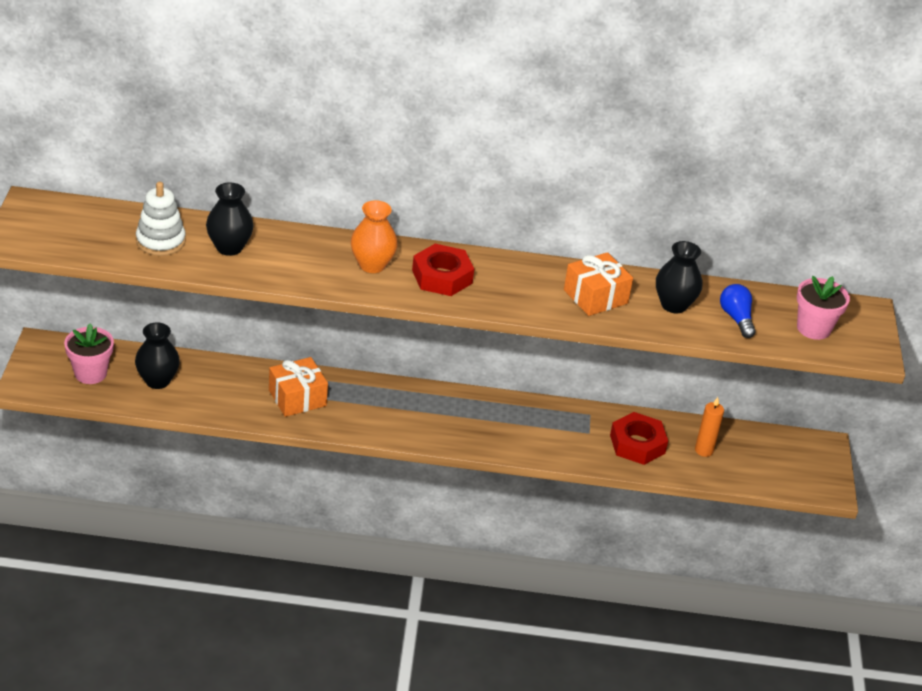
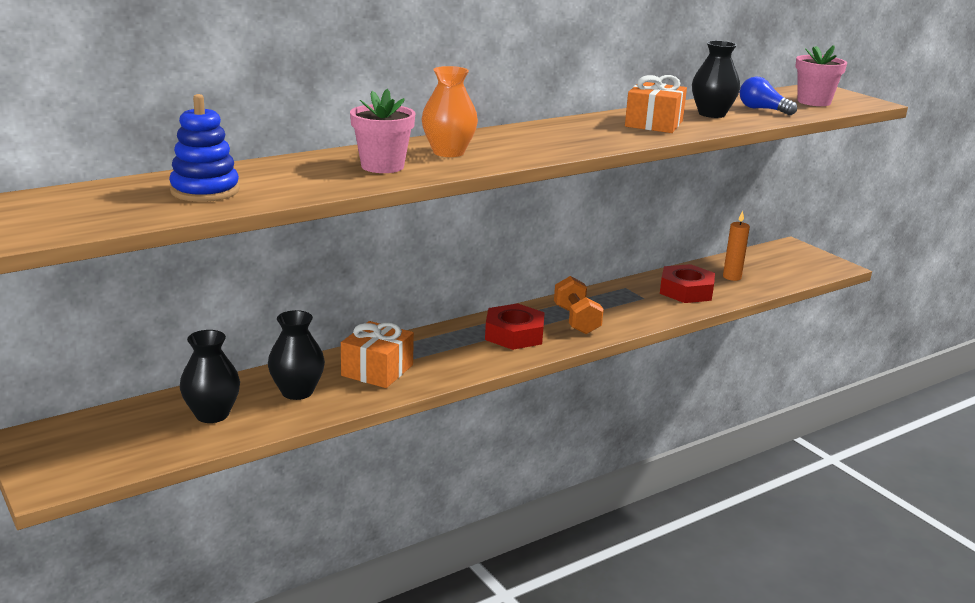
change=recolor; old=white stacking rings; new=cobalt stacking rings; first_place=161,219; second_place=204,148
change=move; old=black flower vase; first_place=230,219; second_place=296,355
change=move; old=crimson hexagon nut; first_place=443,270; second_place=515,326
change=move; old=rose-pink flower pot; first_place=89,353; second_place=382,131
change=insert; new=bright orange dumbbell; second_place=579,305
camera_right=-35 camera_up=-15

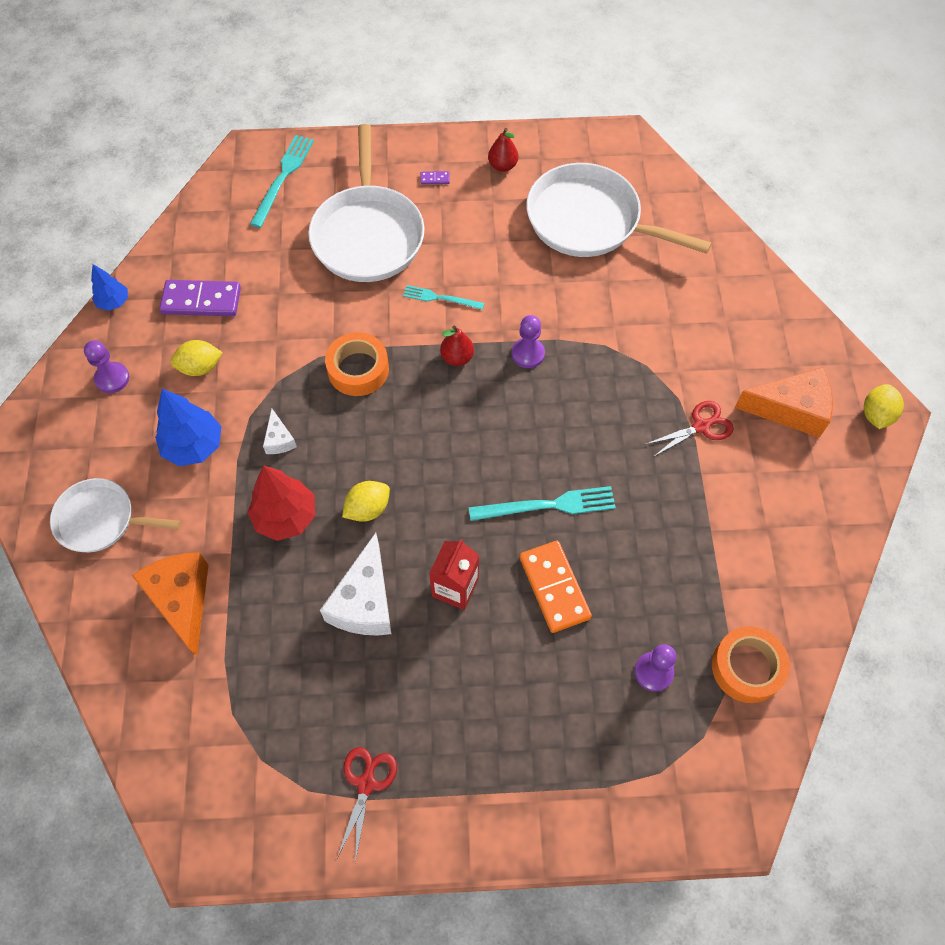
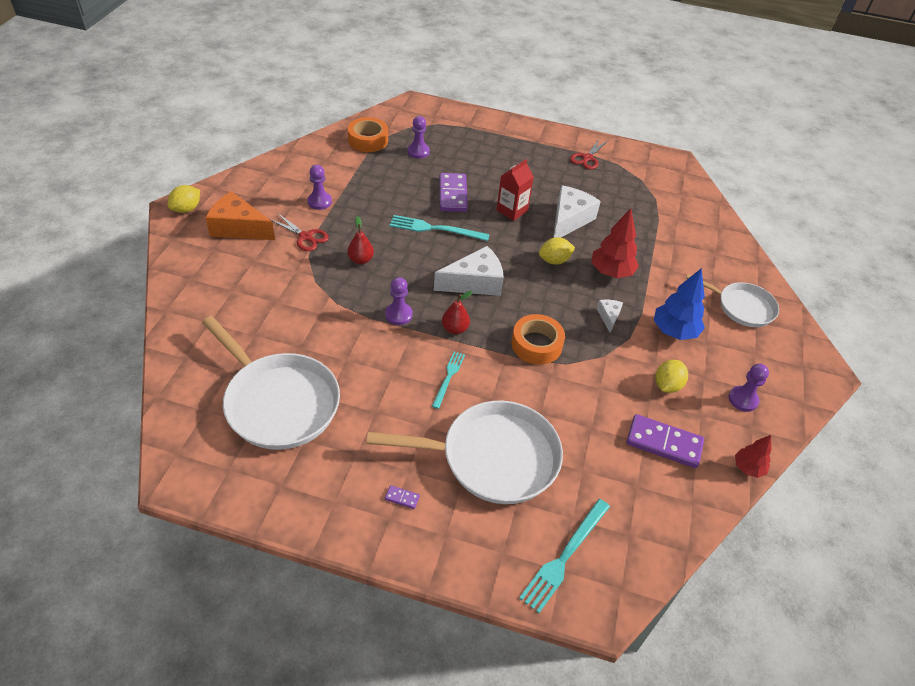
change=rotate; old=white pan; first_place=366,203; second_place=465,452; degrees=75
change=move; old=crimson pear; first_place=503,150; second_place=360,240
change=recolor; old=cobalt tree; new=crimson tree; first_place=109,287; second_place=753,456
change=rotate; old=turquoise table fork; first_place=444,297; second_place=448,380; degrees=-105
change=rotate; old=bright yellow toy lemon; first_place=196,358; second_place=671,376; degrees=-60
change=rotate; old=crimson pair of scissors; first_place=690,429; second_place=299,232; degrees=-135
change=recolor; old=bright orange domino; new=violet domino; first_place=555,587; second_place=453,192
change=delete; old=bright orange cheese; first_place=170,604
change=insert; new=violet pawn; second_place=319,187
change=insert; new=white cheese; second_place=469,271
camera_right=-165 camera_up=-15

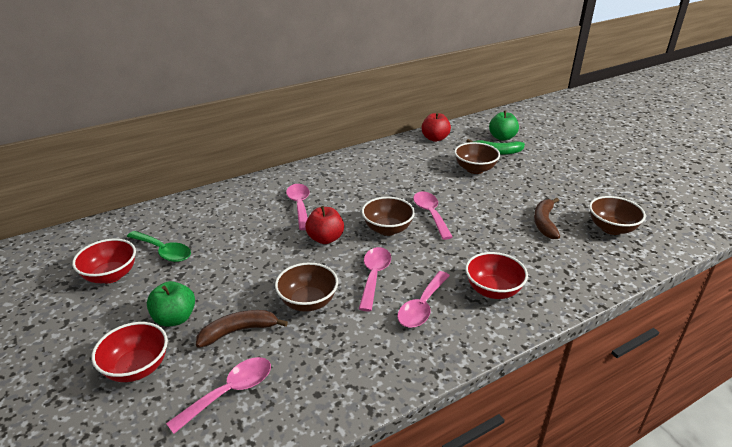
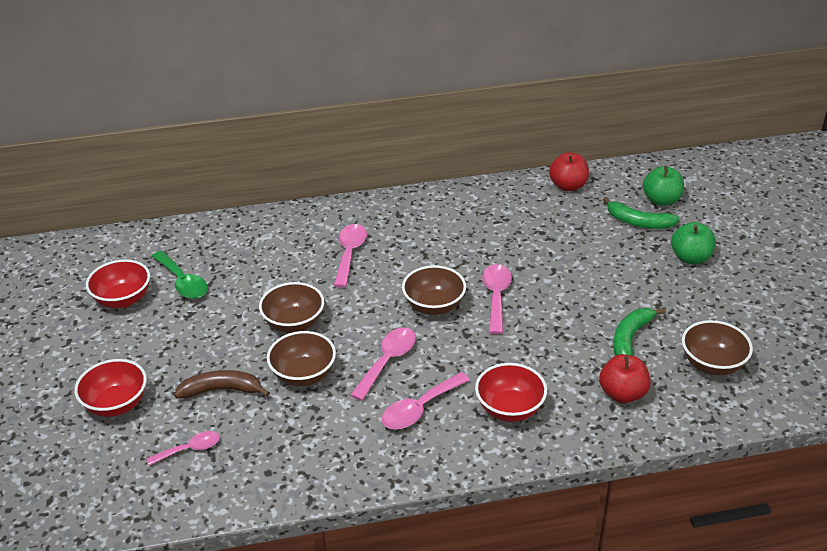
change=move; old=russet bowl; first_place=477,158; second_place=291,307
change=recolor; old=russet banana fruit; new=emerald banana fruit; first_place=547,218; second_place=639,332
change=move; old=crimson apple; first_place=324,225; second_place=624,378
change=move; old=emerald apple; first_place=171,304; second_place=693,243
change=resize; old=rose-pink spoon; first_place=218,395; second_place=183,448; factor=0.66
camera_right=20 camera_up=5

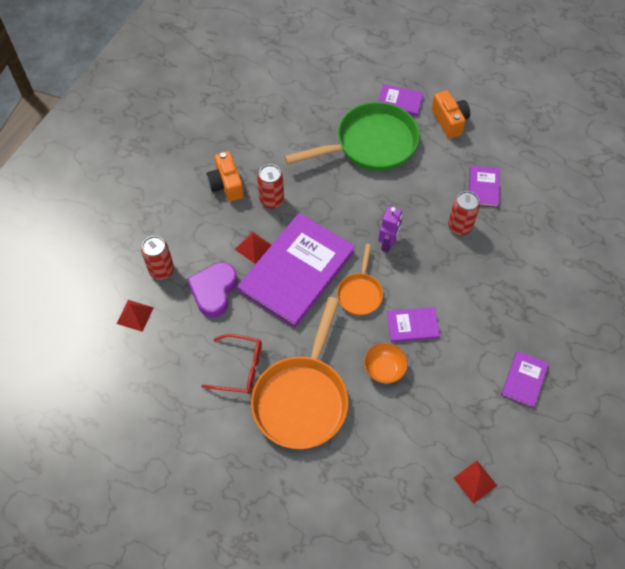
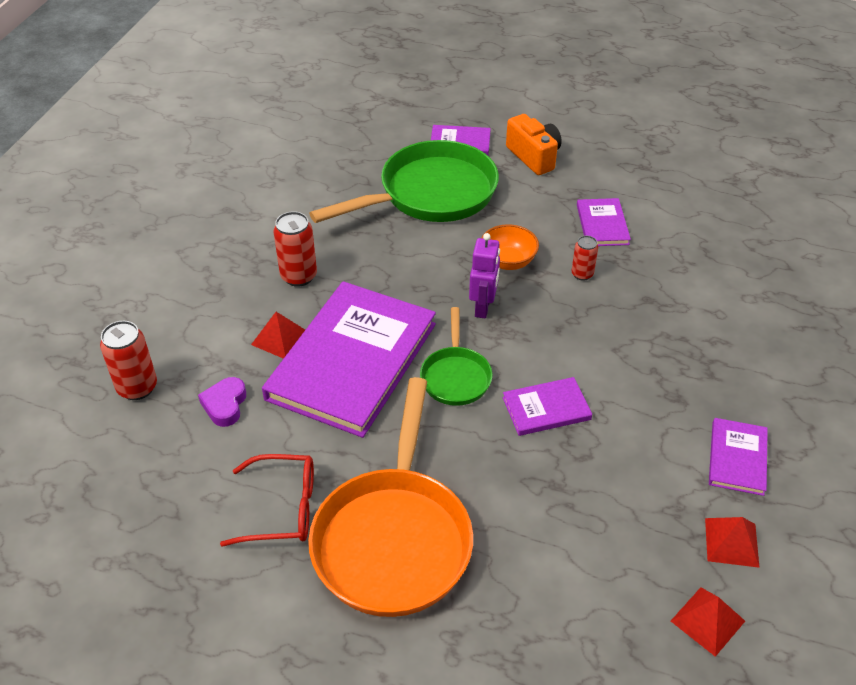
change=delete; old=bright orange camera; first_place=225,176
change=resize; old=crimson can; first_place=464,213; second_place=584,258; factor=0.61
change=recolor; old=bright orange pan; new=emerald pan; first_place=360,279; second_place=456,356
change=resize; old=violet heart; first_place=212,290; second_place=222,402; factor=0.6
change=move; old=crimson solid pyramid; first_place=135,316; second_place=732,542
change=move; old=bright orange bowl; first_place=386,363; second_place=510,247
camera_right=-10 camera_up=-15

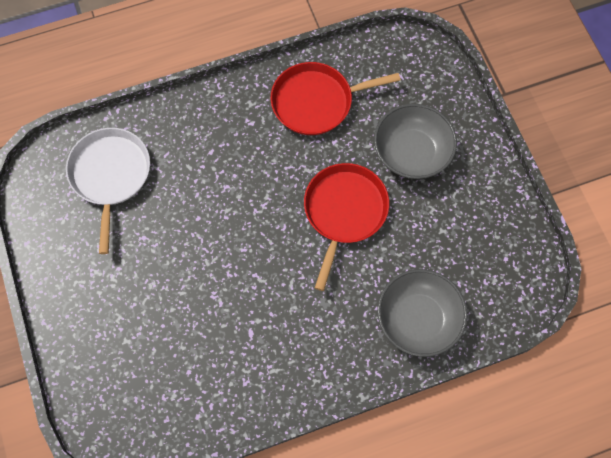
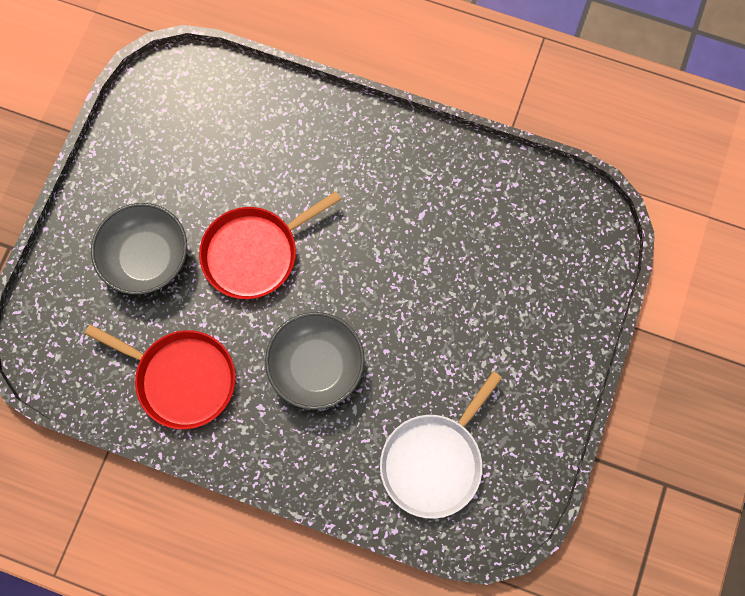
change=move; old=grey bowl; first_place=422,313; second_place=315,361
camera_right=-140 camera_up=5

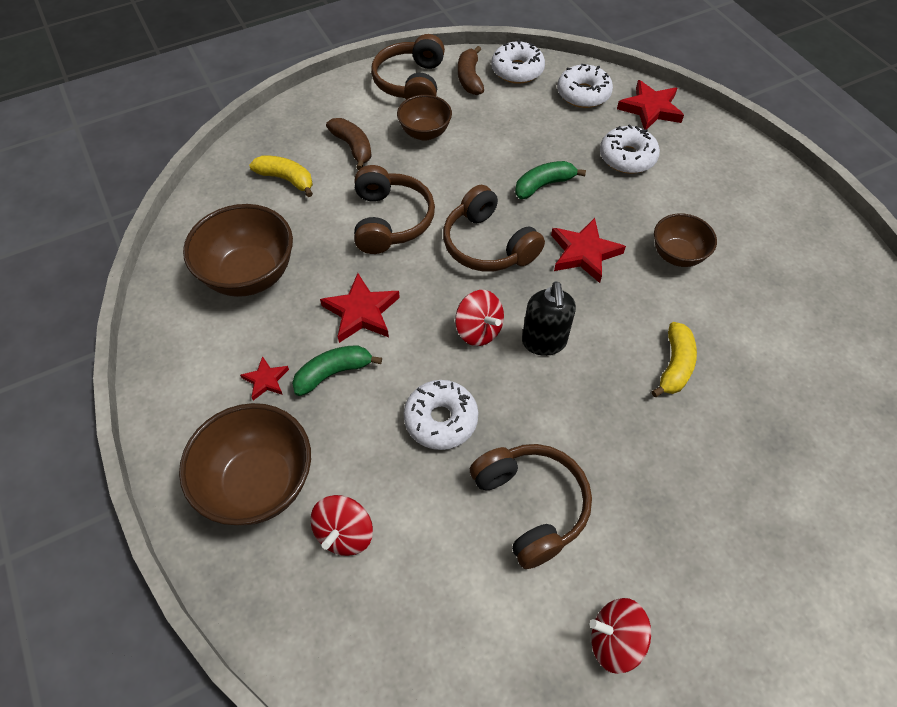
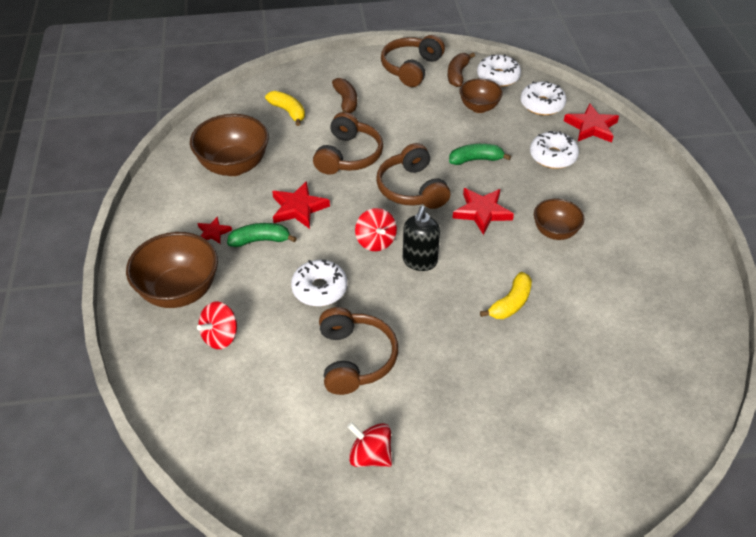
change=move; old=russet bowl; first_place=424,118; second_place=481,95
camera_right=20 camera_up=-10

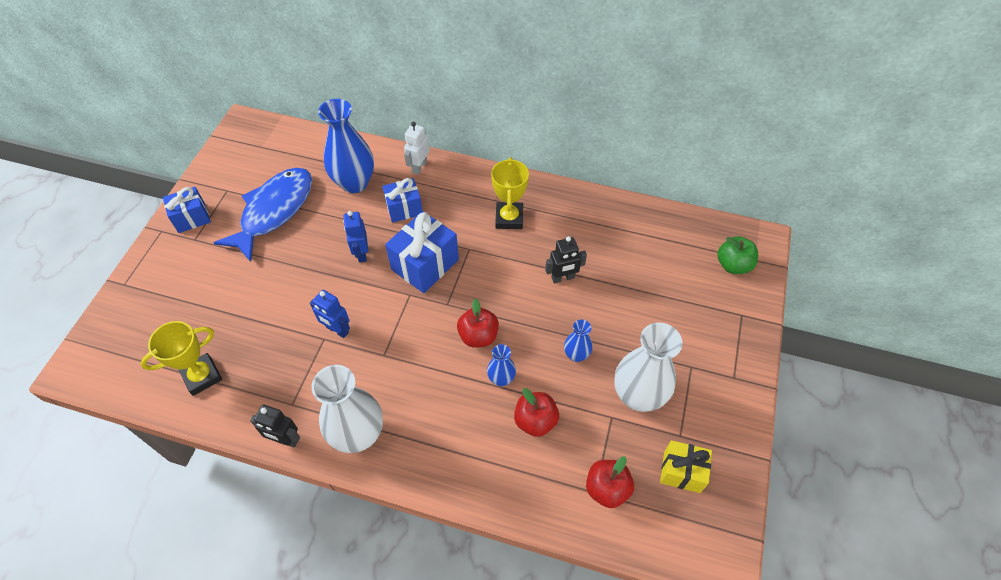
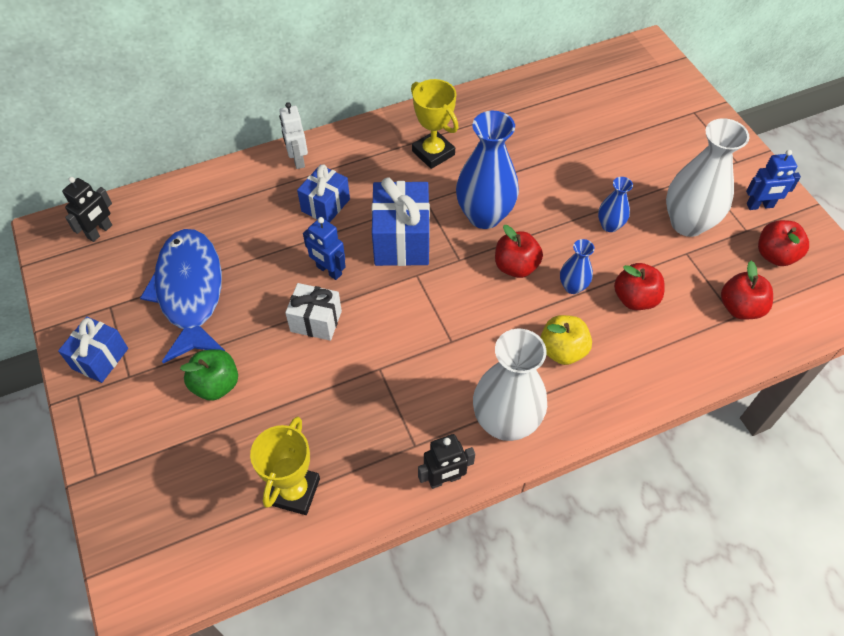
change=move; old=cobalt flower vase; first_place=346,146; second_place=487,170
change=move; old=black robot; first_place=566,259; second_place=87,209
change=move; old=emerald apple; first_place=737,255; second_place=209,375
change=move; old=cobalt robot; first_place=330,314; second_place=773,180
change=replace; old=bright yellow wrapped gift; new=crimson apple; first_place=686,466; second_place=783,243
change=insert; new=white wrapped gift; second_place=313,312
change=insert; new=bright yellow apple; second_place=566,340
camera_right=-40 camera_up=0

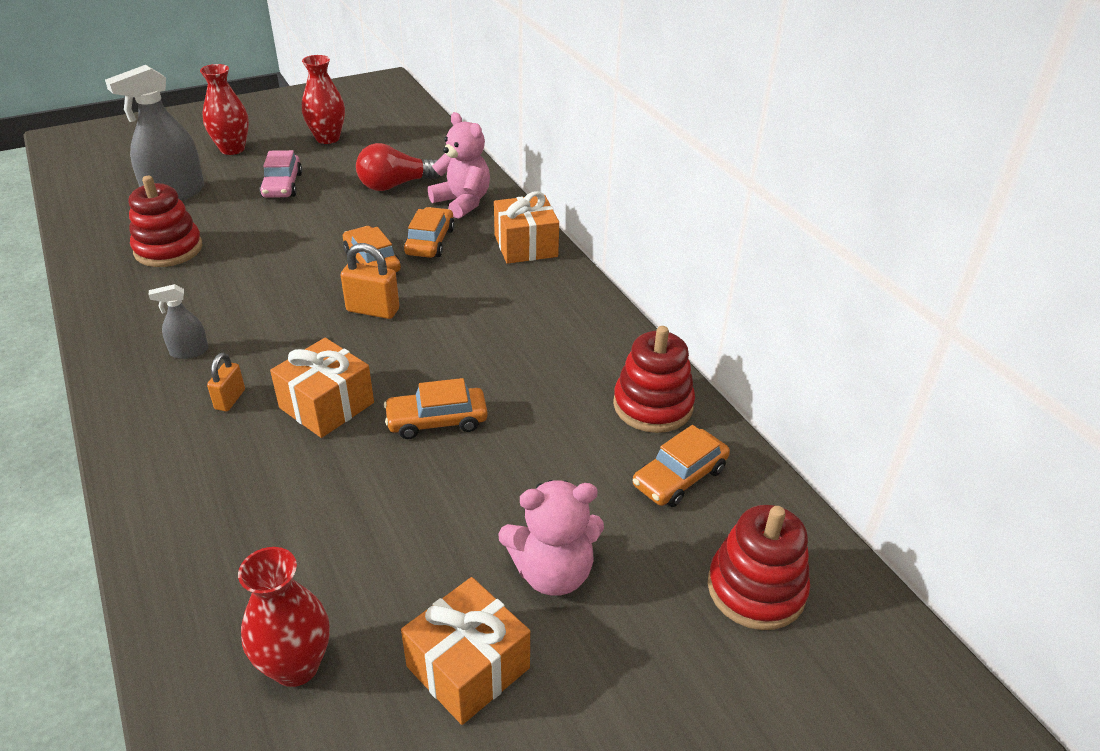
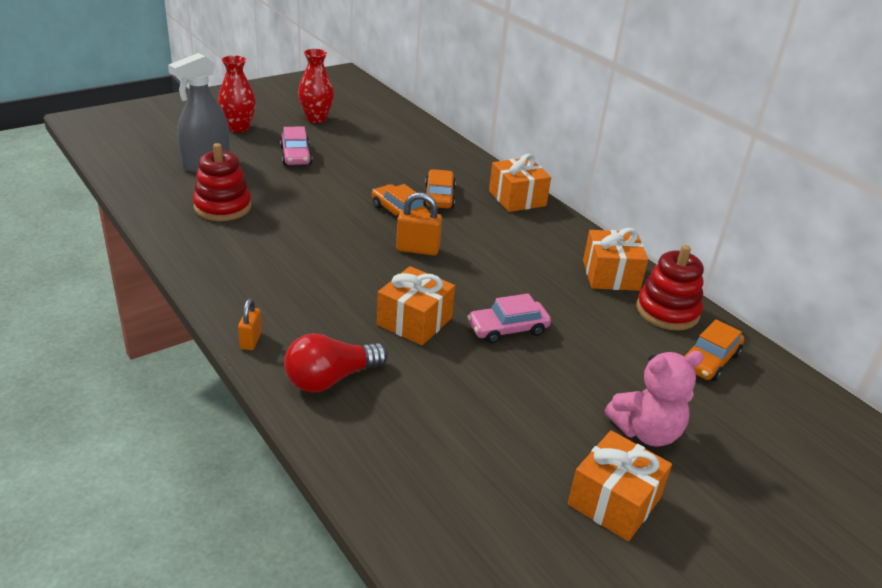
change=delete; old=rose-pink stuffed bear; first_place=459,165
change=move; old=crimson bulb; first_place=398,167; second_place=336,363
change=delete; old=grey spray bottle; first_place=178,321
change=move; old=bright orange small lock; first_place=226,382; second_place=250,324
change=recolor; old=bright orange car; new=rose-pink car; first_place=436,408; second_place=509,318
change=delete; old=crimson stacking rings; first_place=759,567
change=delete; old=crimson flower vase; first_place=283,617
change=insert; new=bright orange wrapped gift; second_place=615,259
camera_right=-10 camera_up=-5

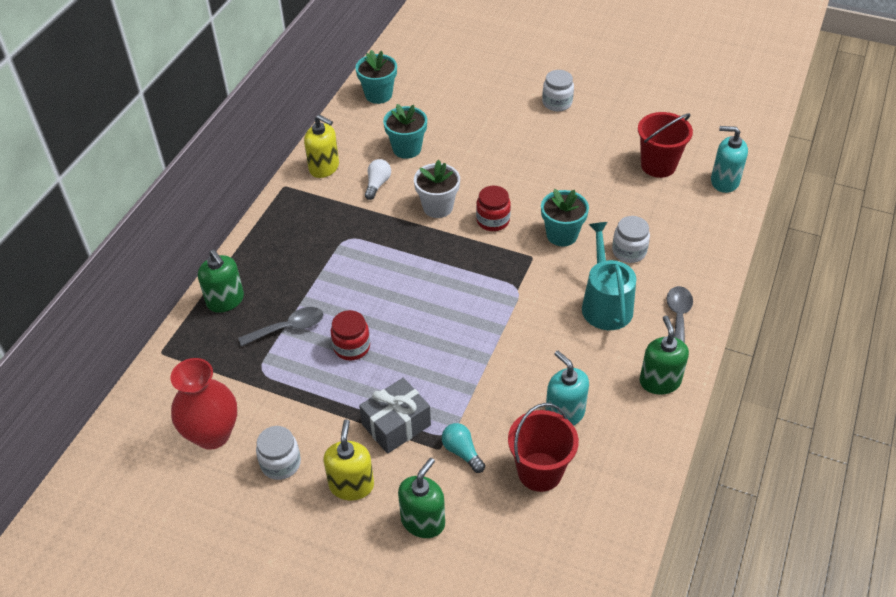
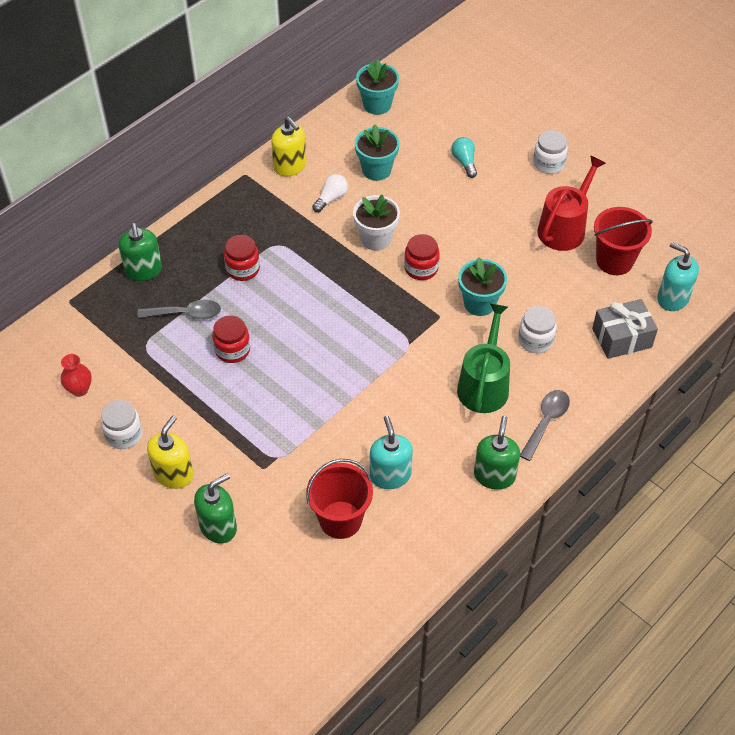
change=recolor; old=turquoise watering pot; new=emerald watering pot; first_place=609,276; second_place=483,358
change=resize; old=crimson flower vase; first_place=203,404; second_place=76,375; factor=0.52
change=move; old=grey wrapped gift; first_place=395,416; second_place=625,329
change=move; old=turquoise bulb; first_place=463,448; second_place=464,157
change=insert; new=crimson watering pot; second_place=572,203
change=insert; new=crimson jam jar; second_place=242,258
camera_right=20 camera_up=5

